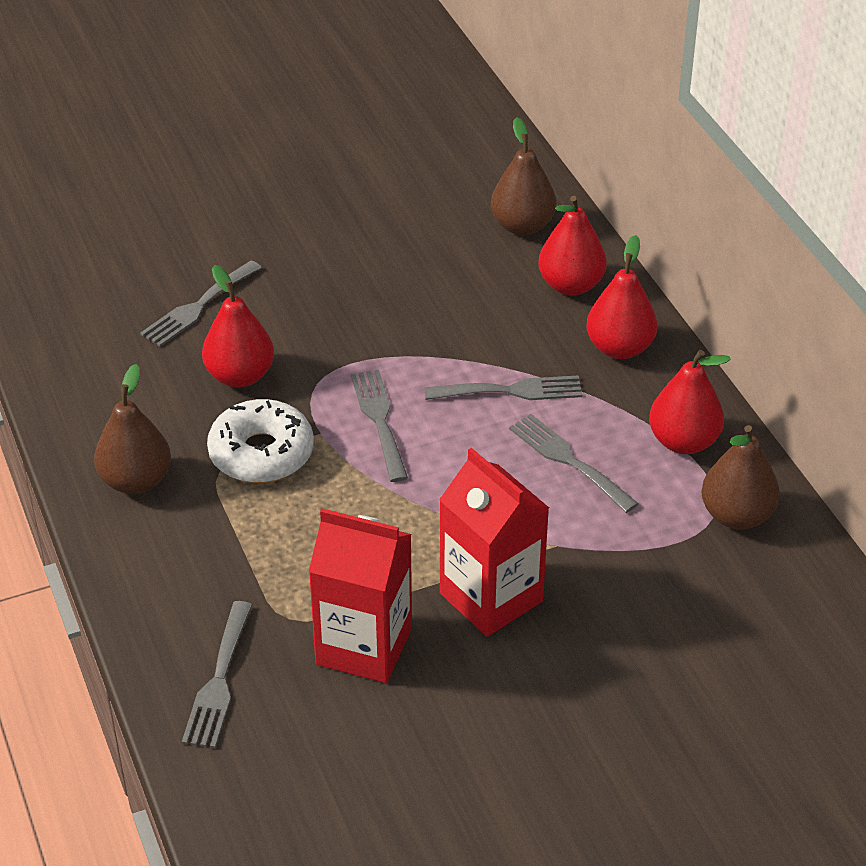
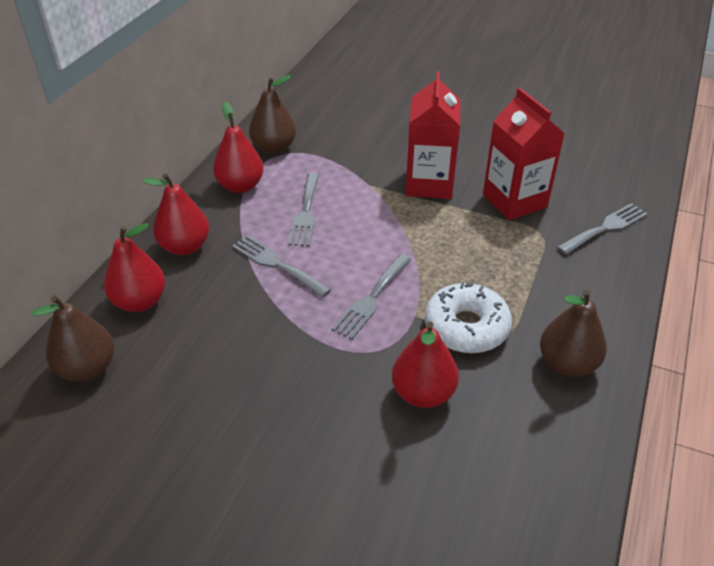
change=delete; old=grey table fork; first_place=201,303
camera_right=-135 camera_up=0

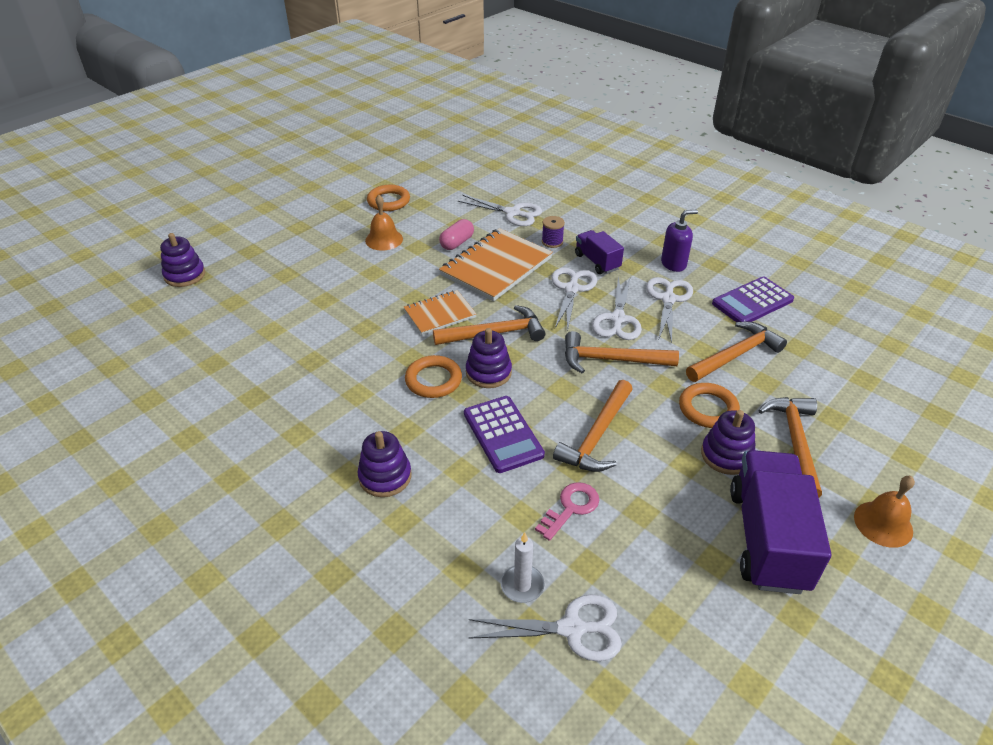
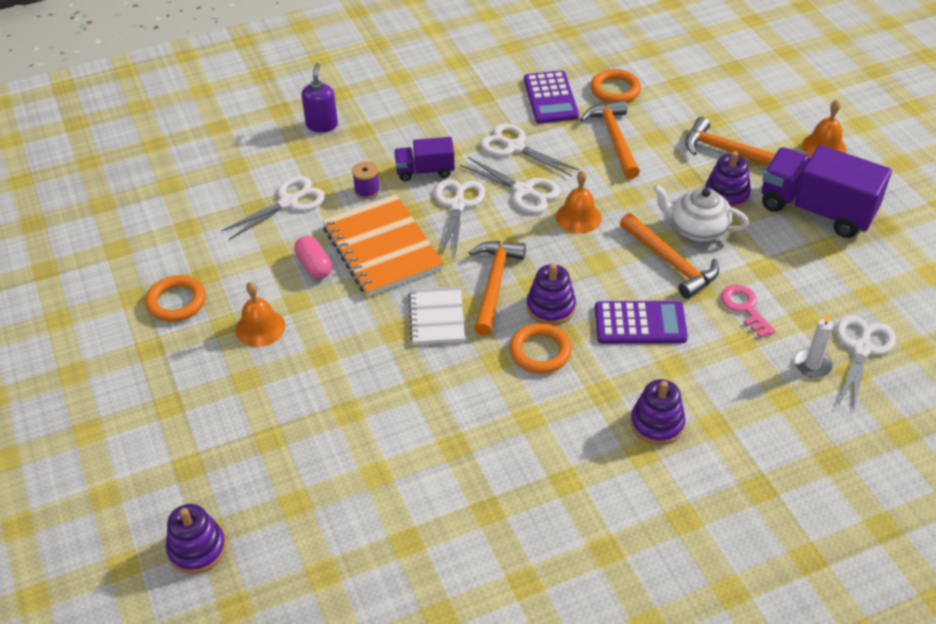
change=move; old=violet pump bottle; first_place=679,241; second_place=320,98
change=rotate; old=white pair of scissors; first_place=574,299; second_place=459,218; degrees=60
change=recolor; old=bright orange exercise book; new=white exercise book; first_place=439,312; second_place=436,316
change=replace; old=bright orange carpenter's hammer; new=bright orange school bell; first_place=622,352; second_place=579,201
change=move; old=bright orange ring; first_place=709,405; second_place=616,86
change=insert; new=white tea pot; second_place=701,212
camera_right=-65 camera_up=5

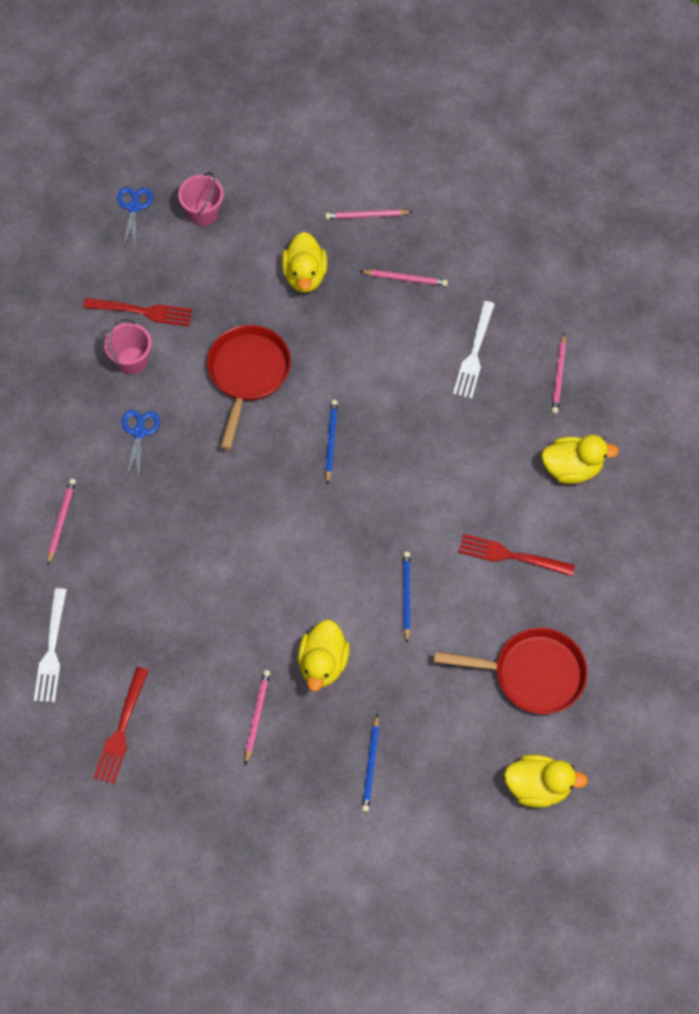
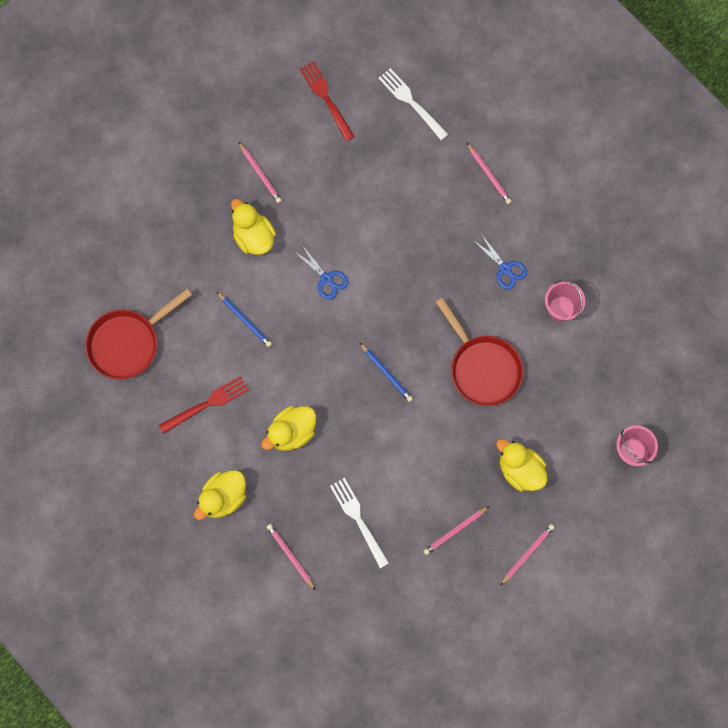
change=move; old=cobalt pair of scissors; first_place=135,217; second_place=321,272
change=delete; old=crimson table fork; first_place=138,312
change=delete; old=cobalt wooden pencil; first_place=370,763
change=move; old=bright yellow toy duck; first_place=546,781; second_place=288,428
camera_right=135 camera_up=10

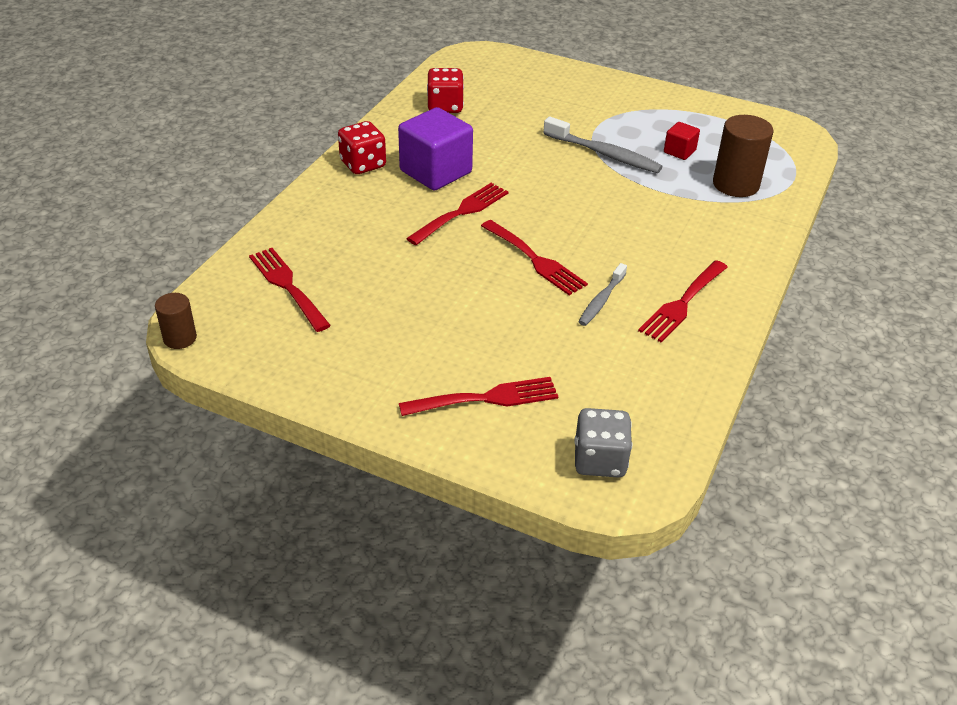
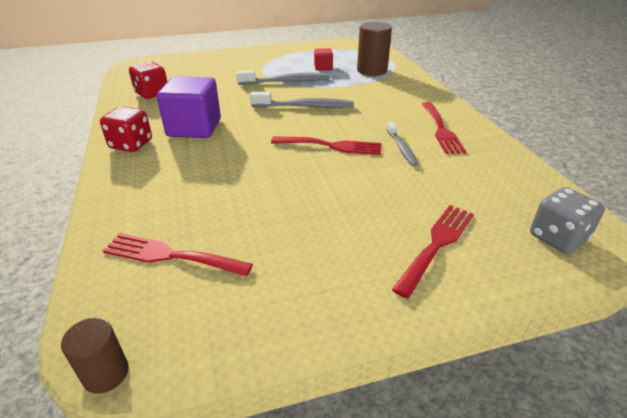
change=delete; old=crimson table fork; first_place=457,214
change=insert; new=grey toothbrush; second_place=302,100
camera_right=-40 camera_up=-5

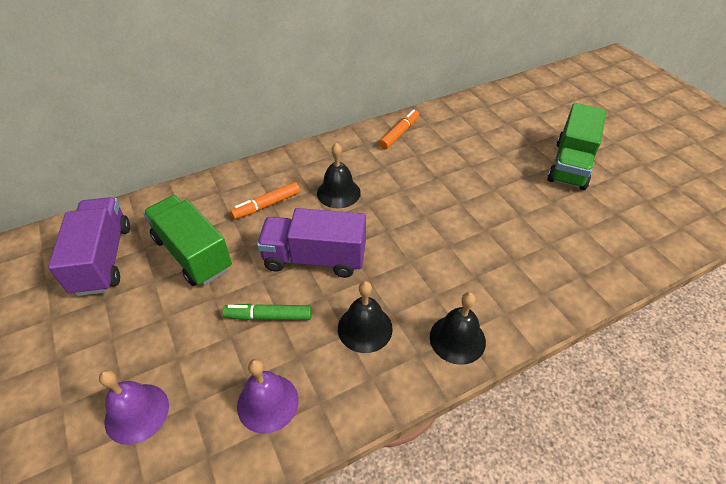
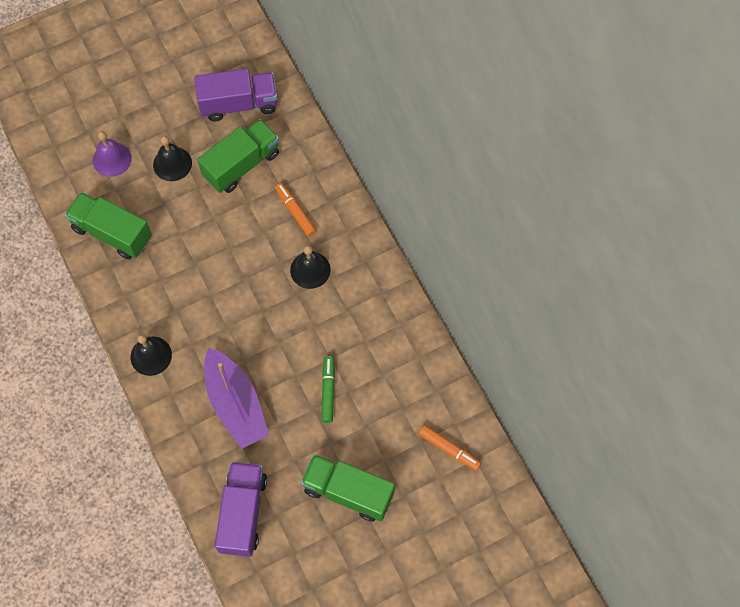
change=move; old=bright orange felt pen; first_place=399,129; second_place=450,448
change=move; old=violet toy truck; first_place=311,243; second_place=241,509
change=move; old=black school bell; first_place=365,317; second_place=172,158
change=move; old=emerald felt pen; first_place=267,312; second_place=328,389
change=replace; old=violet school bell; new=emerald toy truck; first_place=267,396; second_place=108,225
change=insert; new=violet boat; second_place=236,398
camera_right=90 camera_up=20

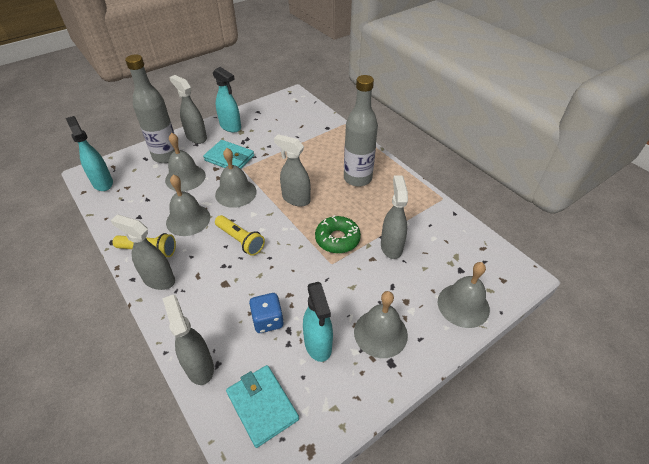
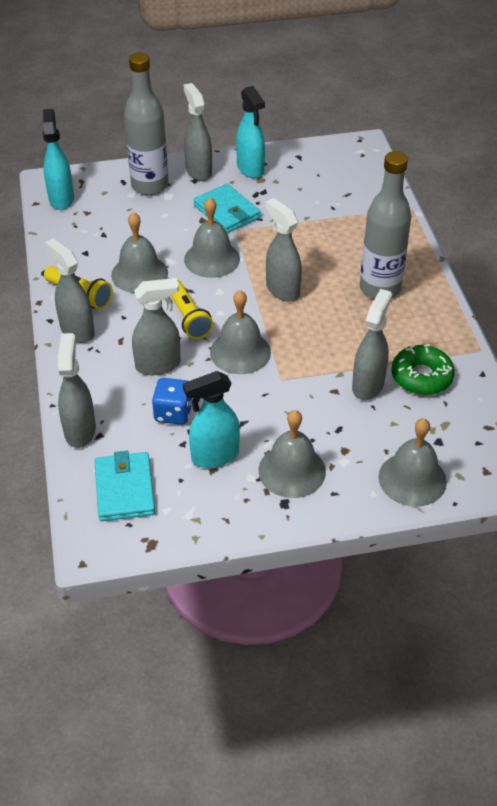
change=move; old=grey school bell; first_place=185,162; second_place=240,332
change=move; old=emerald donut; first_place=338,234; second_place=423,369
change=rotate; old=turquoise spray bottle; first_place=318,322; second_place=211,419; degrees=60
change=insert; new=grey spray bottle; second_place=156,326
camera_right=25 camera_up=0

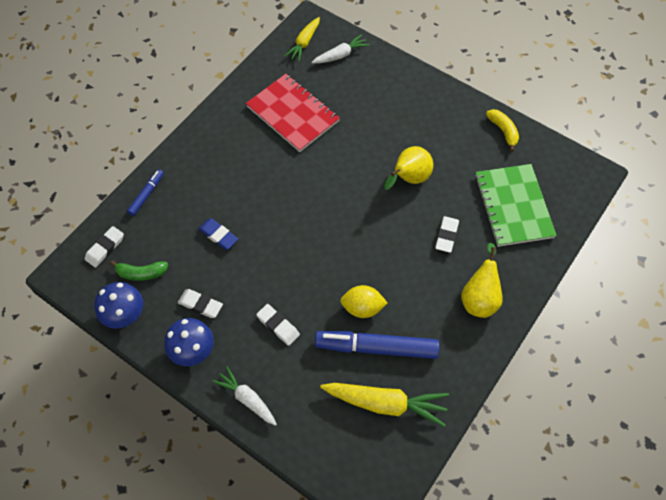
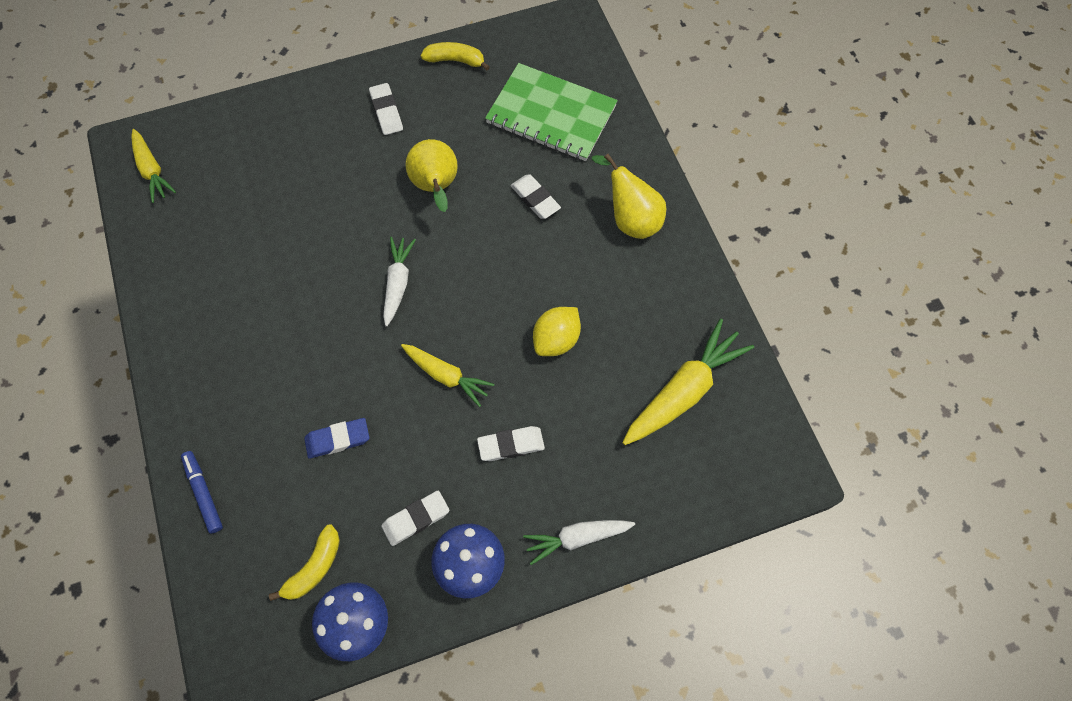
change=move; old=white root vegetable; first_place=340,49; second_place=399,282
change=delete; old=crimson exercise book; first_place=293,113
change=move; old=white eraser; first_place=104,247; second_place=386,109
change=recolor; old=emerald banana fruit; new=bright yellow banana fruit; first_place=139,271; second_place=304,562
change=delete; old=cobalt felt pen; first_place=377,345
change=insert; new=bright yellow root vegetable; second_place=447,375
camera_right=-55 camera_up=5

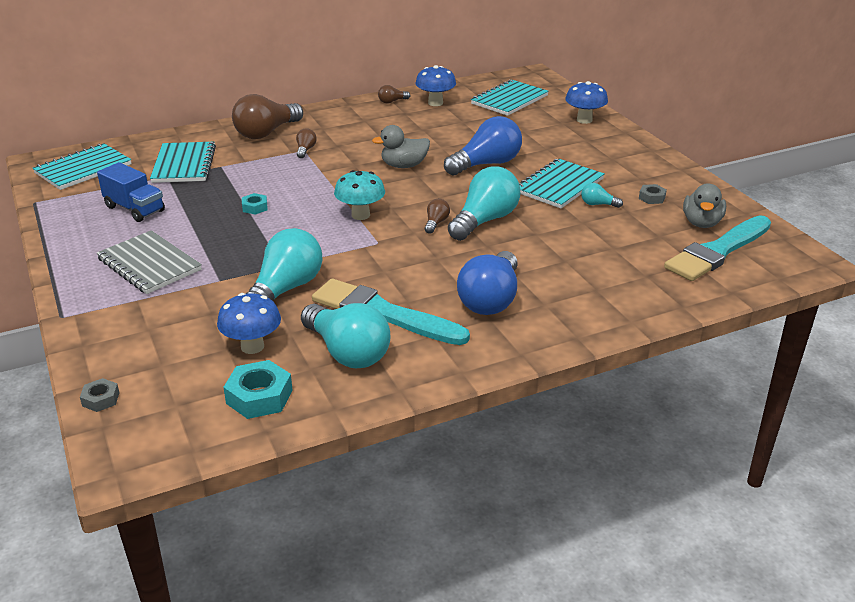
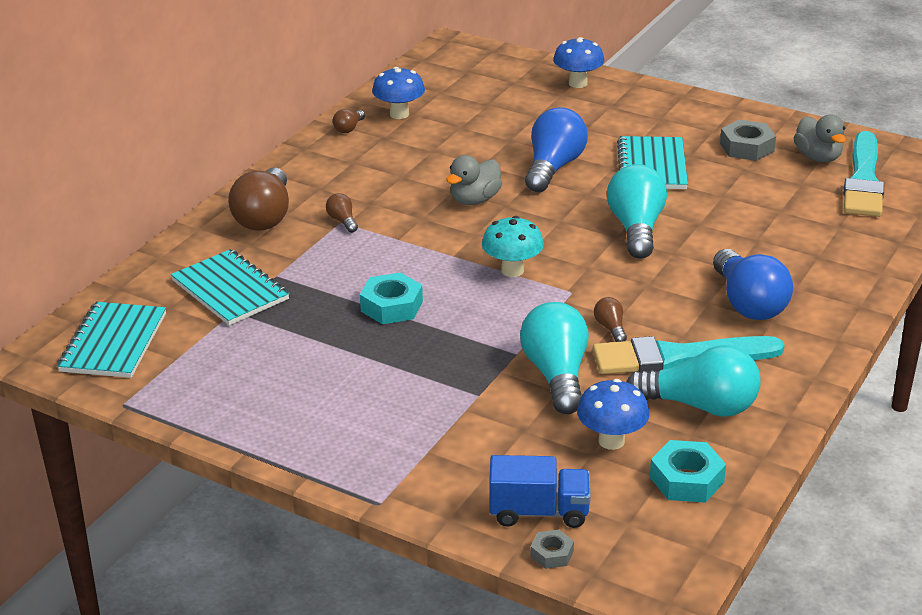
change=delete; old=turquoise exercise book; first_place=510,98
change=move; old=cobalt toy truck; first_place=131,192; second_place=540,491
change=delete; old=turquoise bulb; first_place=602,195
change=resize; old=grey hexagon nut; first_place=653,194; second_place=748,140; factor=1.78
change=resize; old=turquoise hexagon nut; first_place=255,204; second_place=391,298; factor=1.78
change=move; old=russet bulb; first_place=437,216; second_place=610,319
change=delete; old=grey exercise book; first_place=149,262
camera_right=-35 camera_up=0

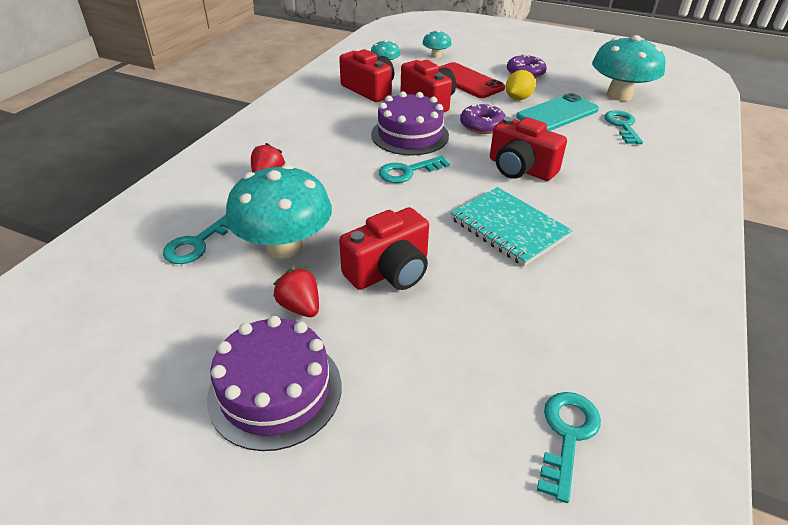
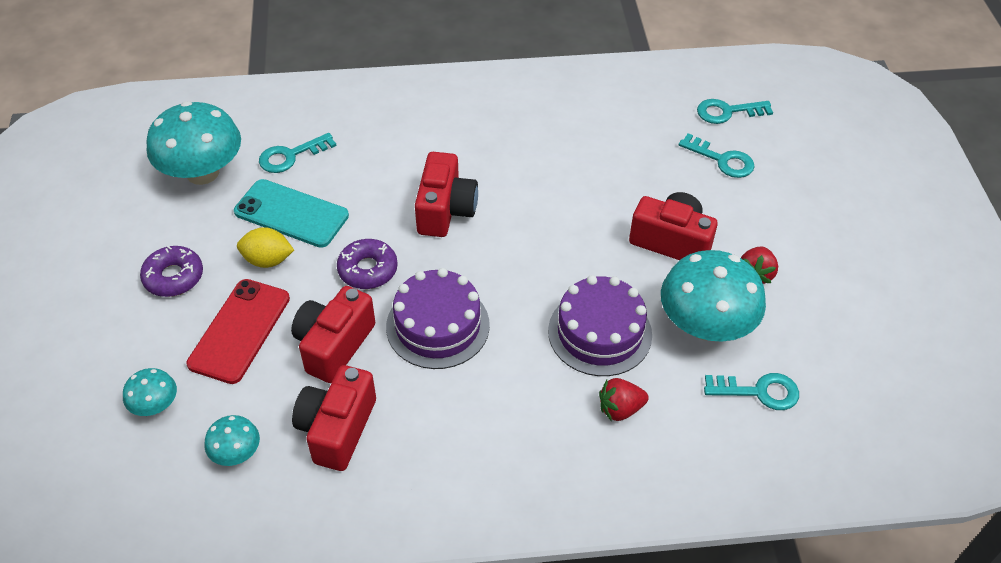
change=move; old=turquoise door key; first_place=414,169; second_place=717,155
change=delete; old=turquoise exercise book; first_place=511,226
change=move; old=violet cake; first_place=274,383; second_place=600,325
camera_right=-120 camera_up=10

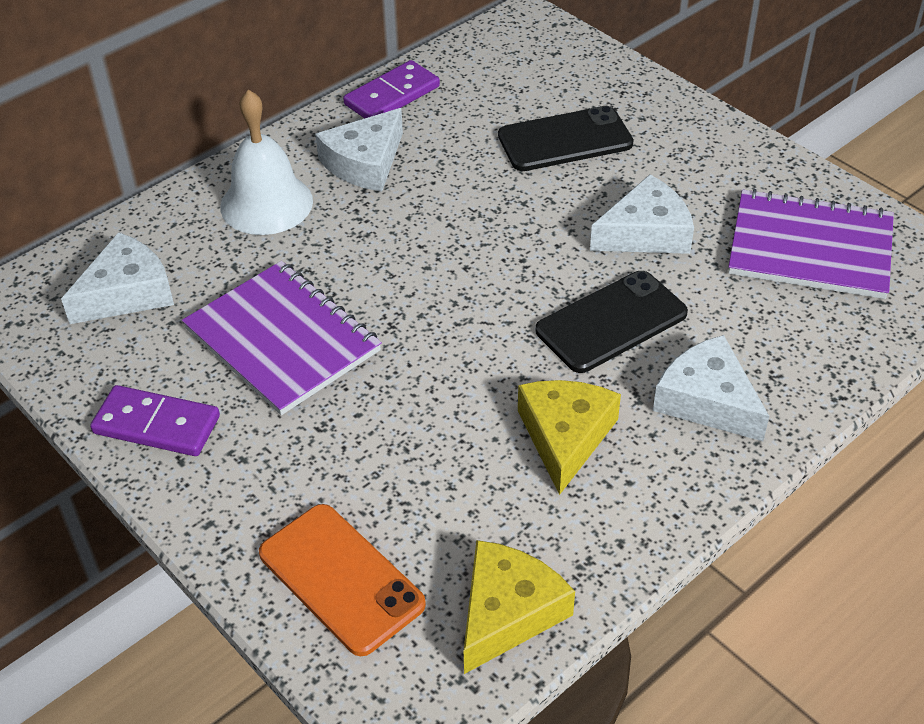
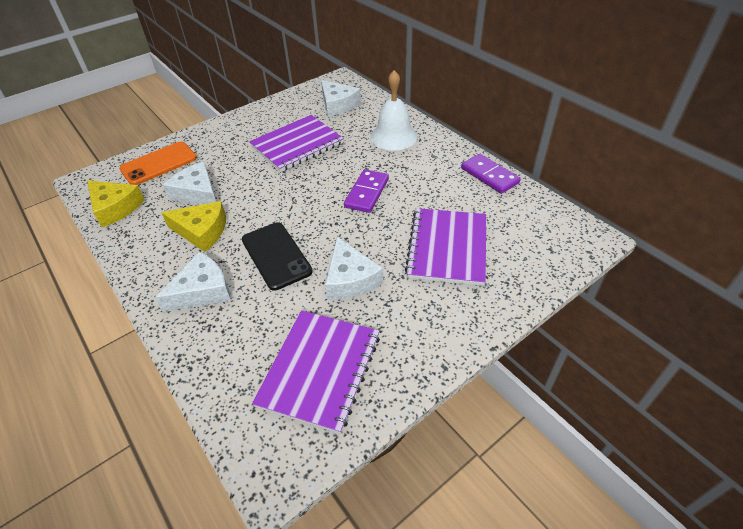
change=replace; old=black phone; new=violet exercise book; first_place=565,138; second_place=445,247
change=move; old=white cheese; first_place=359,149; second_place=190,183
change=move; old=violet domino; first_place=155,420; second_place=366,191
camera_right=95 camera_up=0

